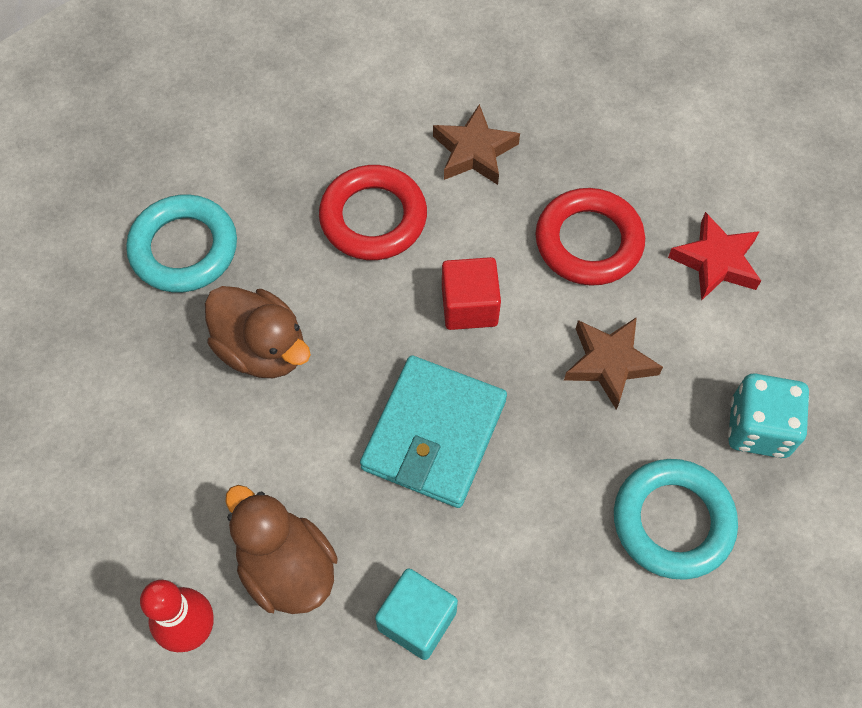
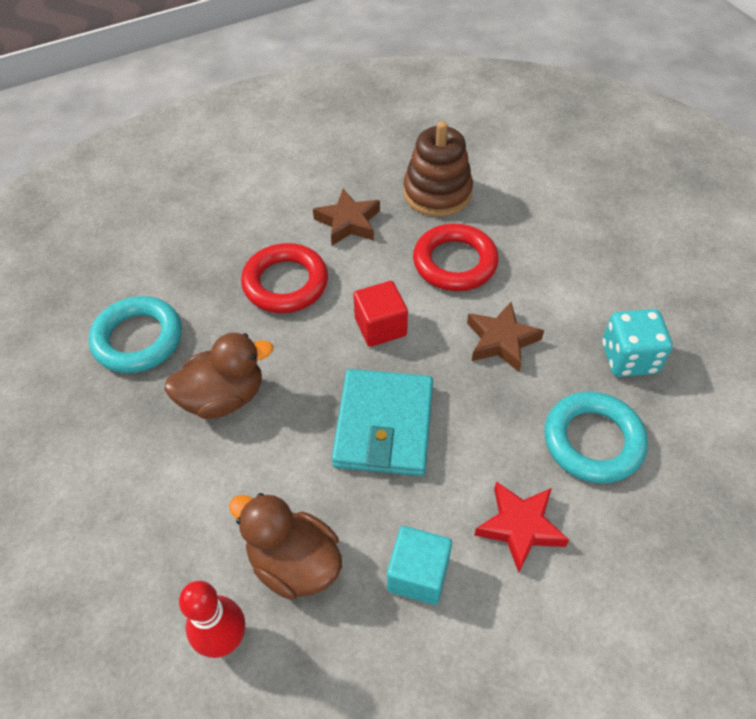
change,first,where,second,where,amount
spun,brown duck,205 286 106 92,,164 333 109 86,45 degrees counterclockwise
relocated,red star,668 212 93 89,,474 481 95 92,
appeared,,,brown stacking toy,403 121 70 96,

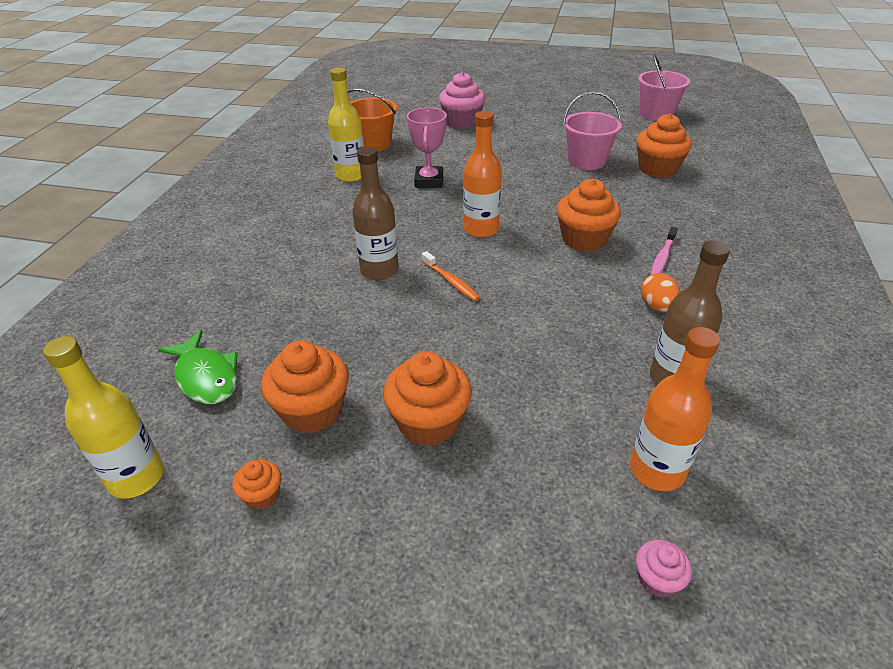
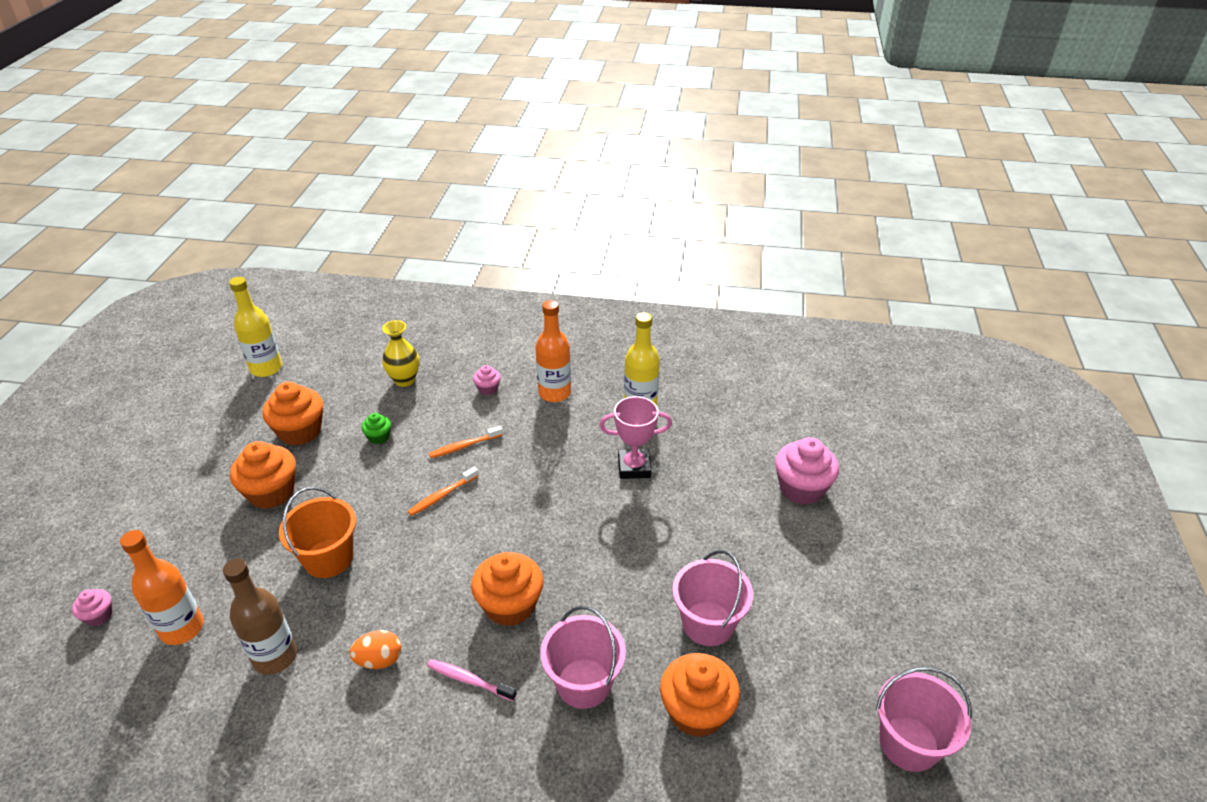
change,first,where,second,where,amount
missing,green fish,158 330 80 74,,,
missing,orange cupcake,232 460 49 50,,,
relocated,orange bucket,348 89 49 63,,279 487 77 91,
exchanged,brown bottle,353 146 46 134,orange toothbrush,429 426 74 32,
relocated,orange bottle,463 111 39 127,,535 300 36 102,
appeared,,,green cupcake,361 413 30 31,
appeared,,,yellow vase,382 320 37 67,
appeared,,,pink cupcake,473 365 28 30,
appeared,,,pink bucket,541 606 85 103,

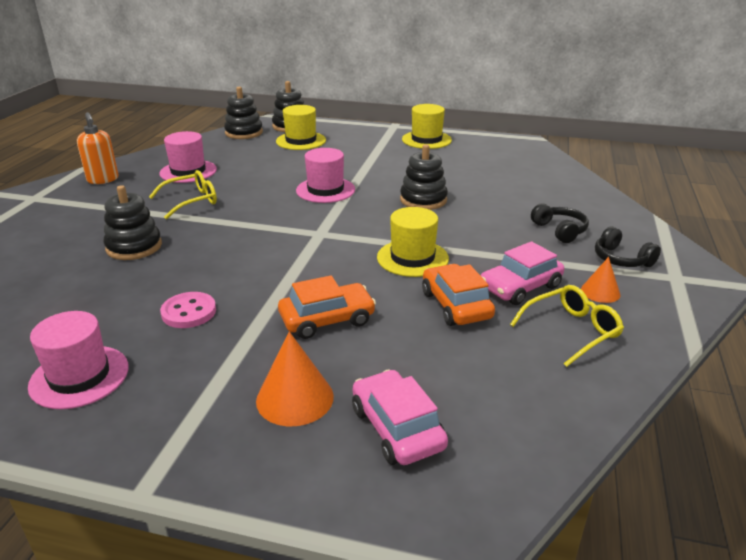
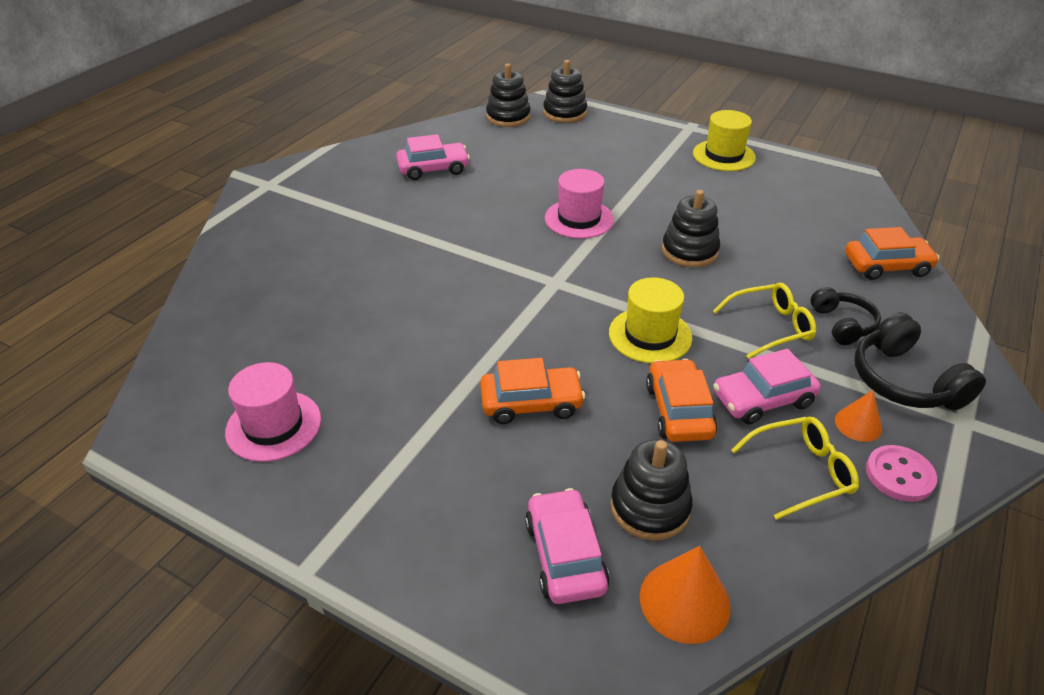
change,first,where,second,where,amount
missing,orange soap dispenser,77 112 42 72,,,
relocated,black stacking toy,104 185 58 75,,610 439 83 102,
relocated,yellow glasses,149 170 68 49,,713 283 103 76,
exchanged,pink hat,160 131 57 52,pink car,396 134 74 46,
relocated,pink button,160 292 56 36,,866 445 71 57,
relocated,orange cone,256 332 78 94,,640 546 91 98,
missing,yellow hat,276 105 50 45,,,
size,black headphones,595 226 66 41,,854 312 132 98,x1.56
appeared,,,orange car,845 227 95 53,

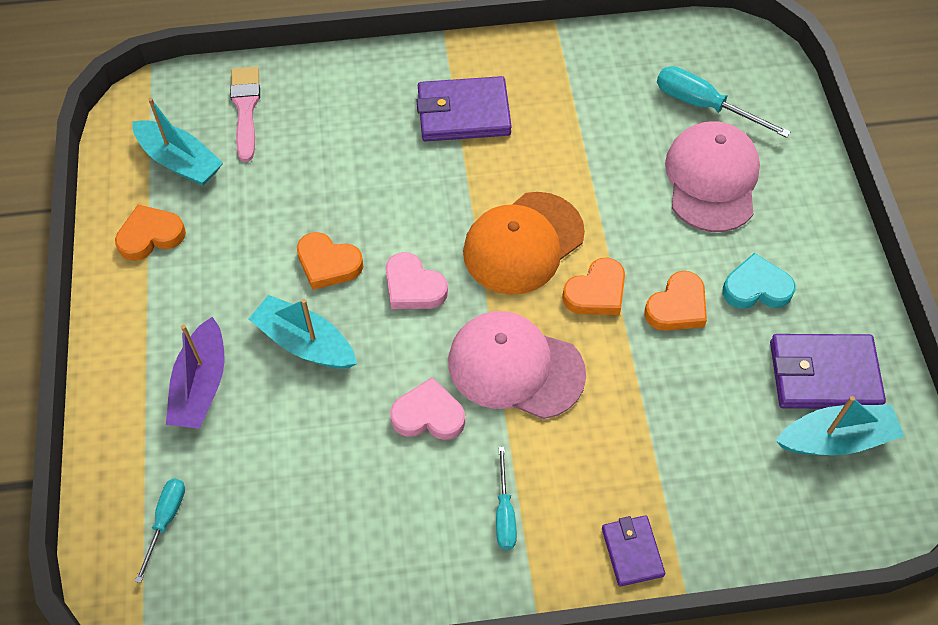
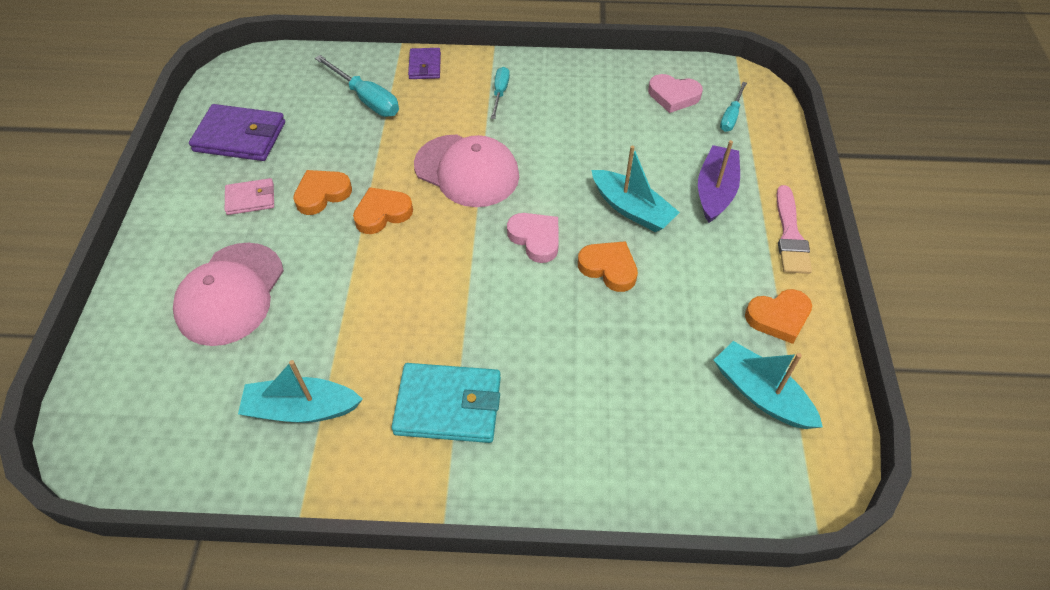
change,first,where,second,where,amount
relocated,pink brush,230 67 30 95,,776 185 36 89,
relocated,pink heart,390 377 75 63,,648 74 55 39,
colour,purple wallet,416 76 96 66,turquoise wallet,391 363 110 80,
missing,orange cap,463 192 122 103,,,
relocated,turquoise screwdriver,657 66 134 72,,315 55 84 62,
exchanged,turquoise heart,722 253 74 56,pink wallet,225 178 49 37,
relocated,turquoise boat,776 396 128 59,,238 360 125 63,

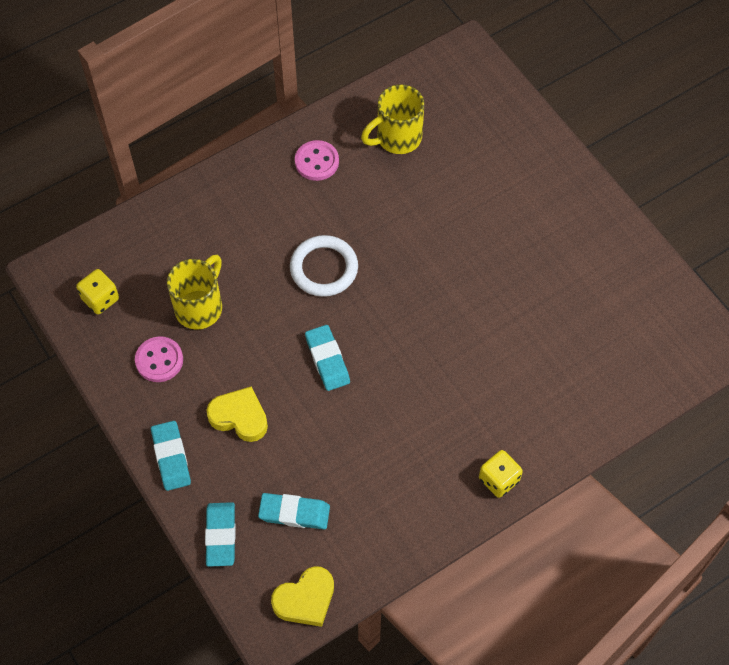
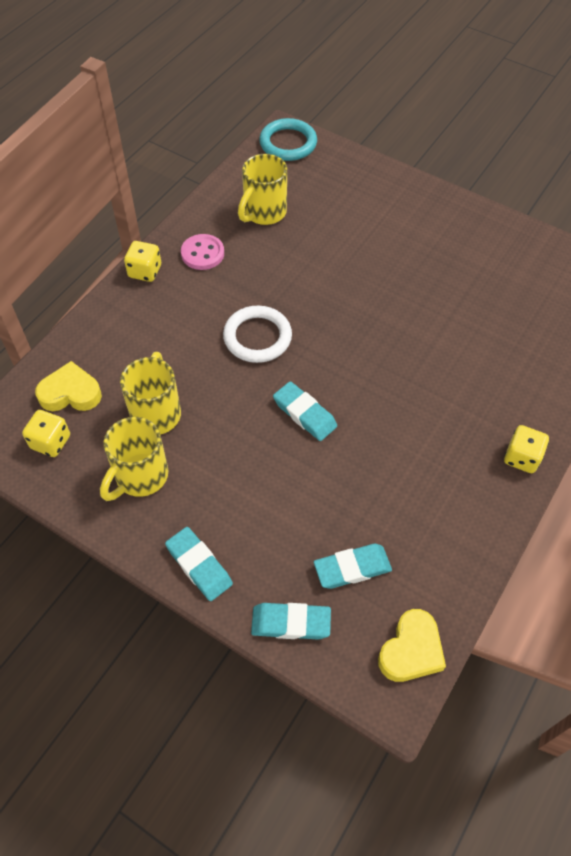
change,first,where,second,where,amount
exchanged,pink button,135 336 48 46,yellow mug,100 417 68 84,
spun,turquoise eraser,205 502 31 65,,251 603 80 37,60 degrees counterclockwise
relocated,yellow heart,207 387 61 55,,35 361 67 50,
appeared,,,yellow dice,124 241 37 41,
appeared,,,turquoise ring,259 118 58 43,

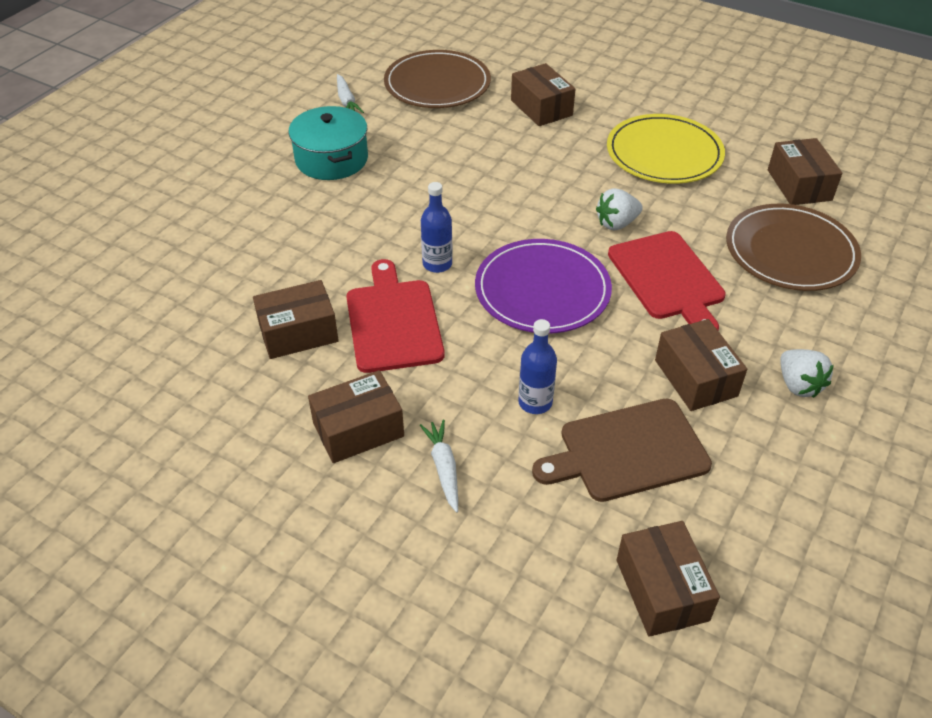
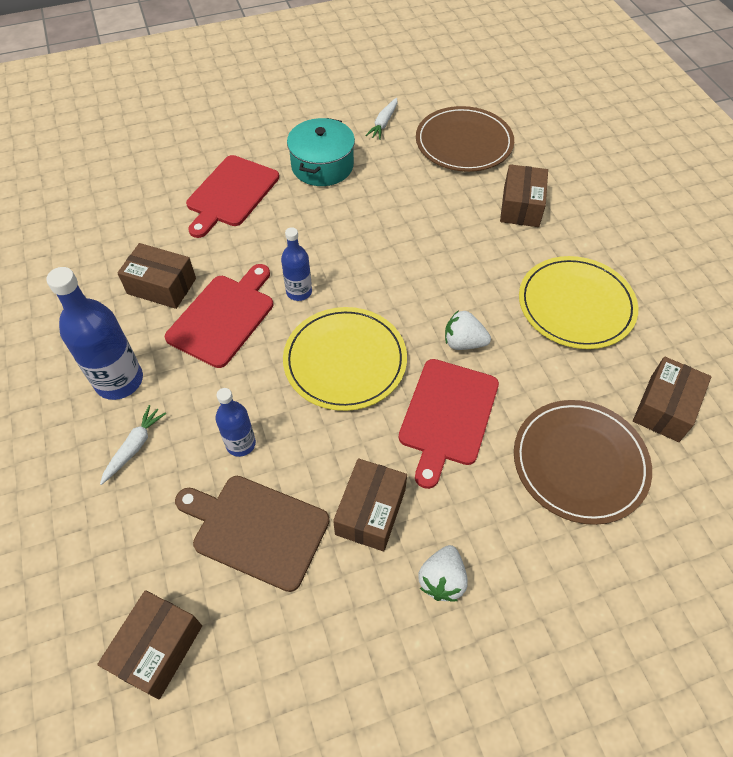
change,first,where,second,where,amount
exchanged,brown box,308 370 96 93,blue bottle,46 267 97 133,
colour,purple plate,475 239 137 94,yellow plate,283 307 124 104,
appeared,,,red cutting board,186 155 93 83,

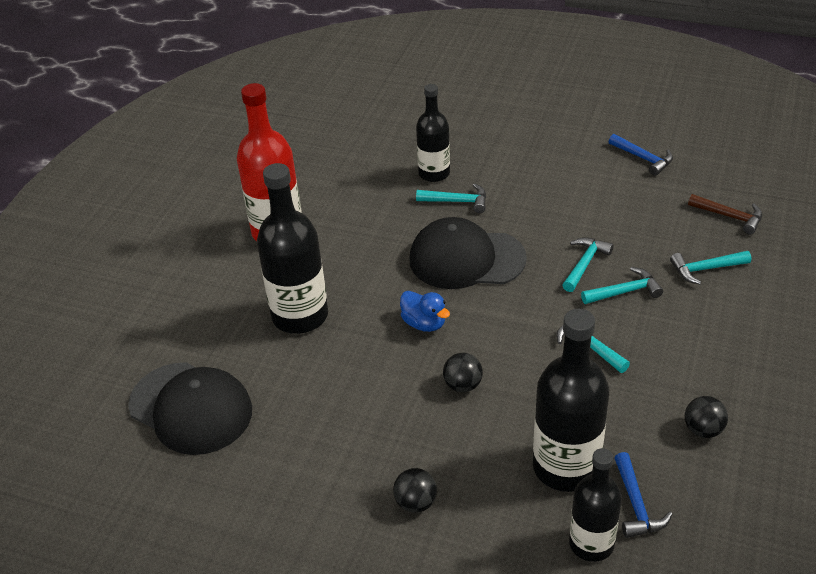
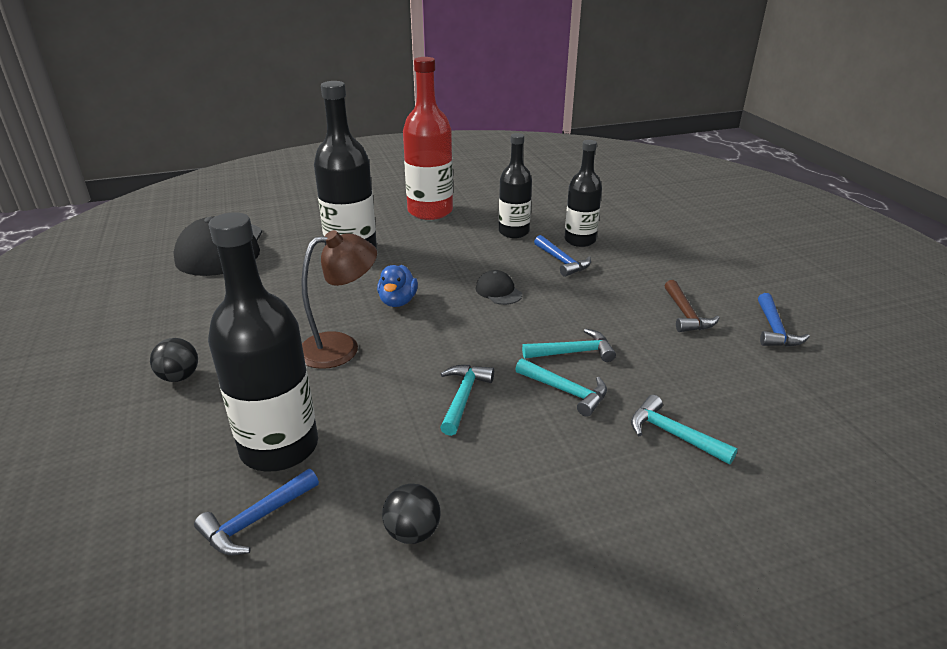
change,first,where,second,where,amount
size,black cap,409 217 118 72,,476 270 46 35,x0.44
colour,turquoise hammer,416 183 70 30,blue hammer,534 235 57 42,
exchanged,black ball,443 353 40 39,brown lamp,301 230 76 139,
relocated,black bottle,569 448 53 114,,499 133 33 105,
relocated,brown hammer,688 194 74 40,,665 280 54 52,

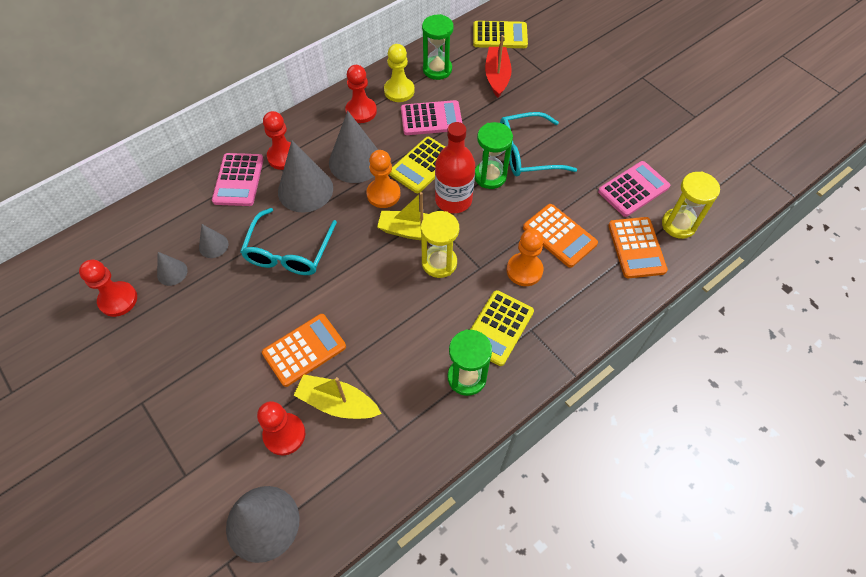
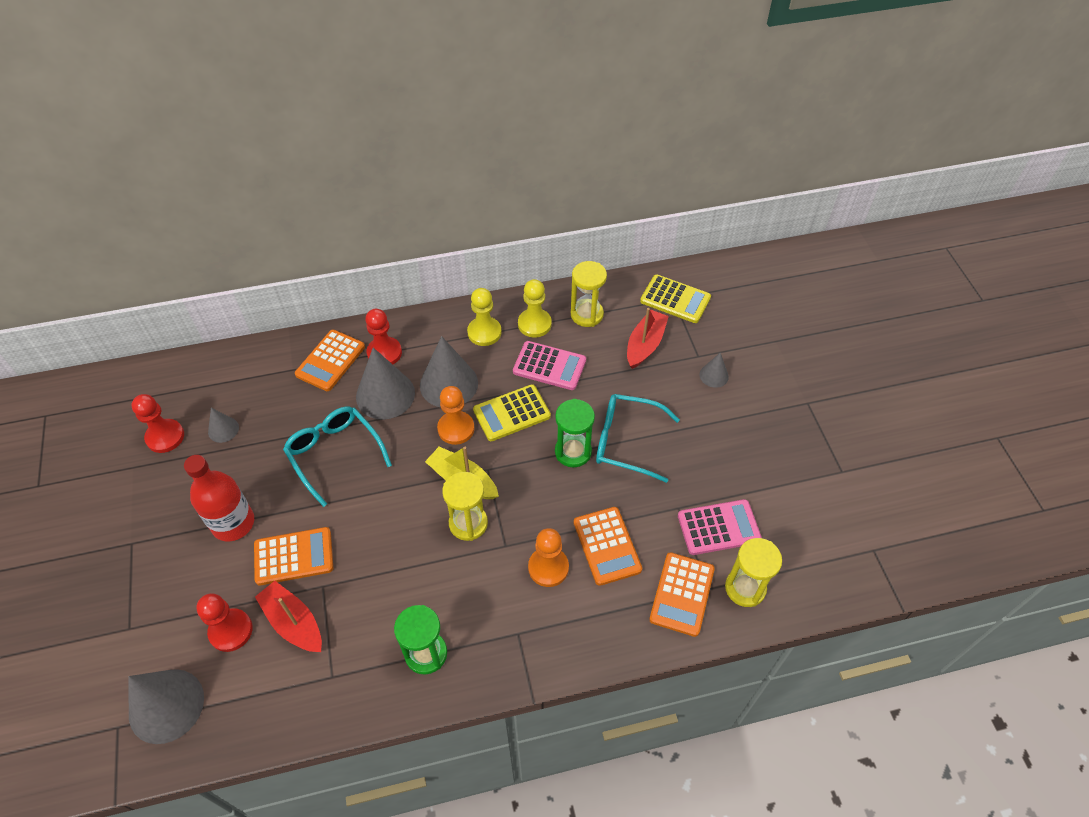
change,first,where,second,where,amount
relocated,grey cone,199 224 29 34,,699 353 30 35,
colour,pink calculator,212 153 52 53,orange calculator,295 330 70 61,
spun,turquoise glasses,240 208 97 67,,283 407 109 100,105 degrees clockwise
colour,yellow boat,293 375 89 44,red boat,255 581 67 71,
colour,red pawn,345 65 32 58,yellow pawn,467 288 35 58,
colour,green hourglass,422 14 32 66,yellow hourglass,571 261 36 66,
relocated,red bottle,435 122 40 91,,184 455 70 86,
missing,yellow calculator,470 290 64 76,,,

